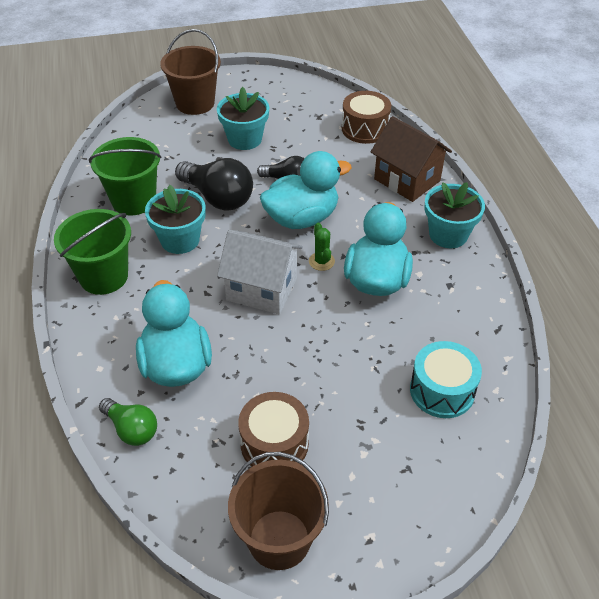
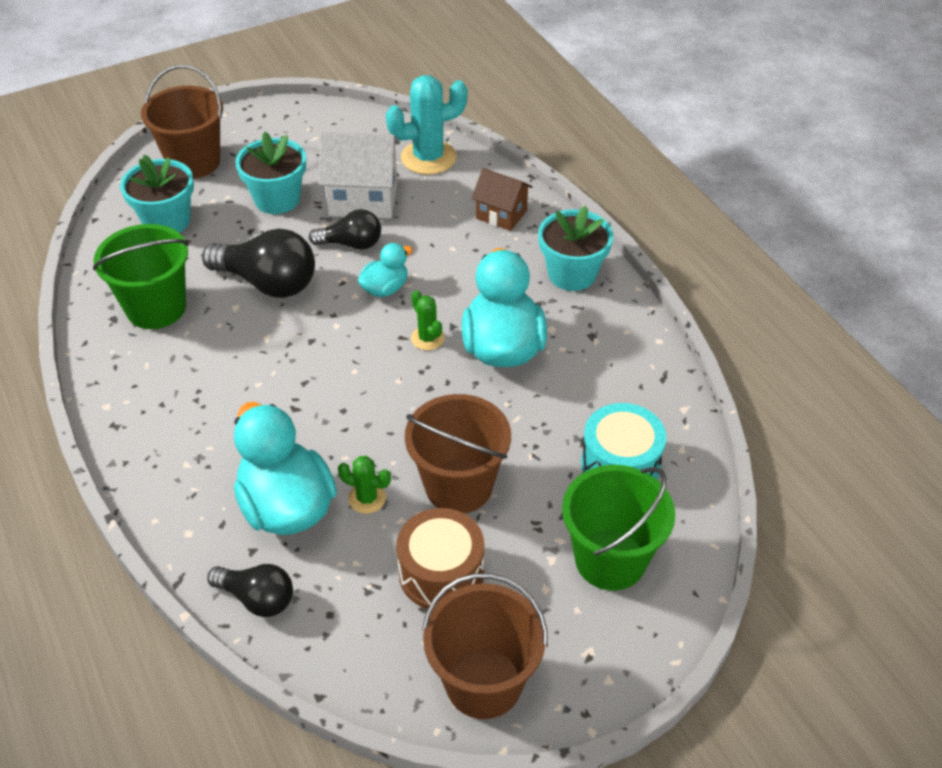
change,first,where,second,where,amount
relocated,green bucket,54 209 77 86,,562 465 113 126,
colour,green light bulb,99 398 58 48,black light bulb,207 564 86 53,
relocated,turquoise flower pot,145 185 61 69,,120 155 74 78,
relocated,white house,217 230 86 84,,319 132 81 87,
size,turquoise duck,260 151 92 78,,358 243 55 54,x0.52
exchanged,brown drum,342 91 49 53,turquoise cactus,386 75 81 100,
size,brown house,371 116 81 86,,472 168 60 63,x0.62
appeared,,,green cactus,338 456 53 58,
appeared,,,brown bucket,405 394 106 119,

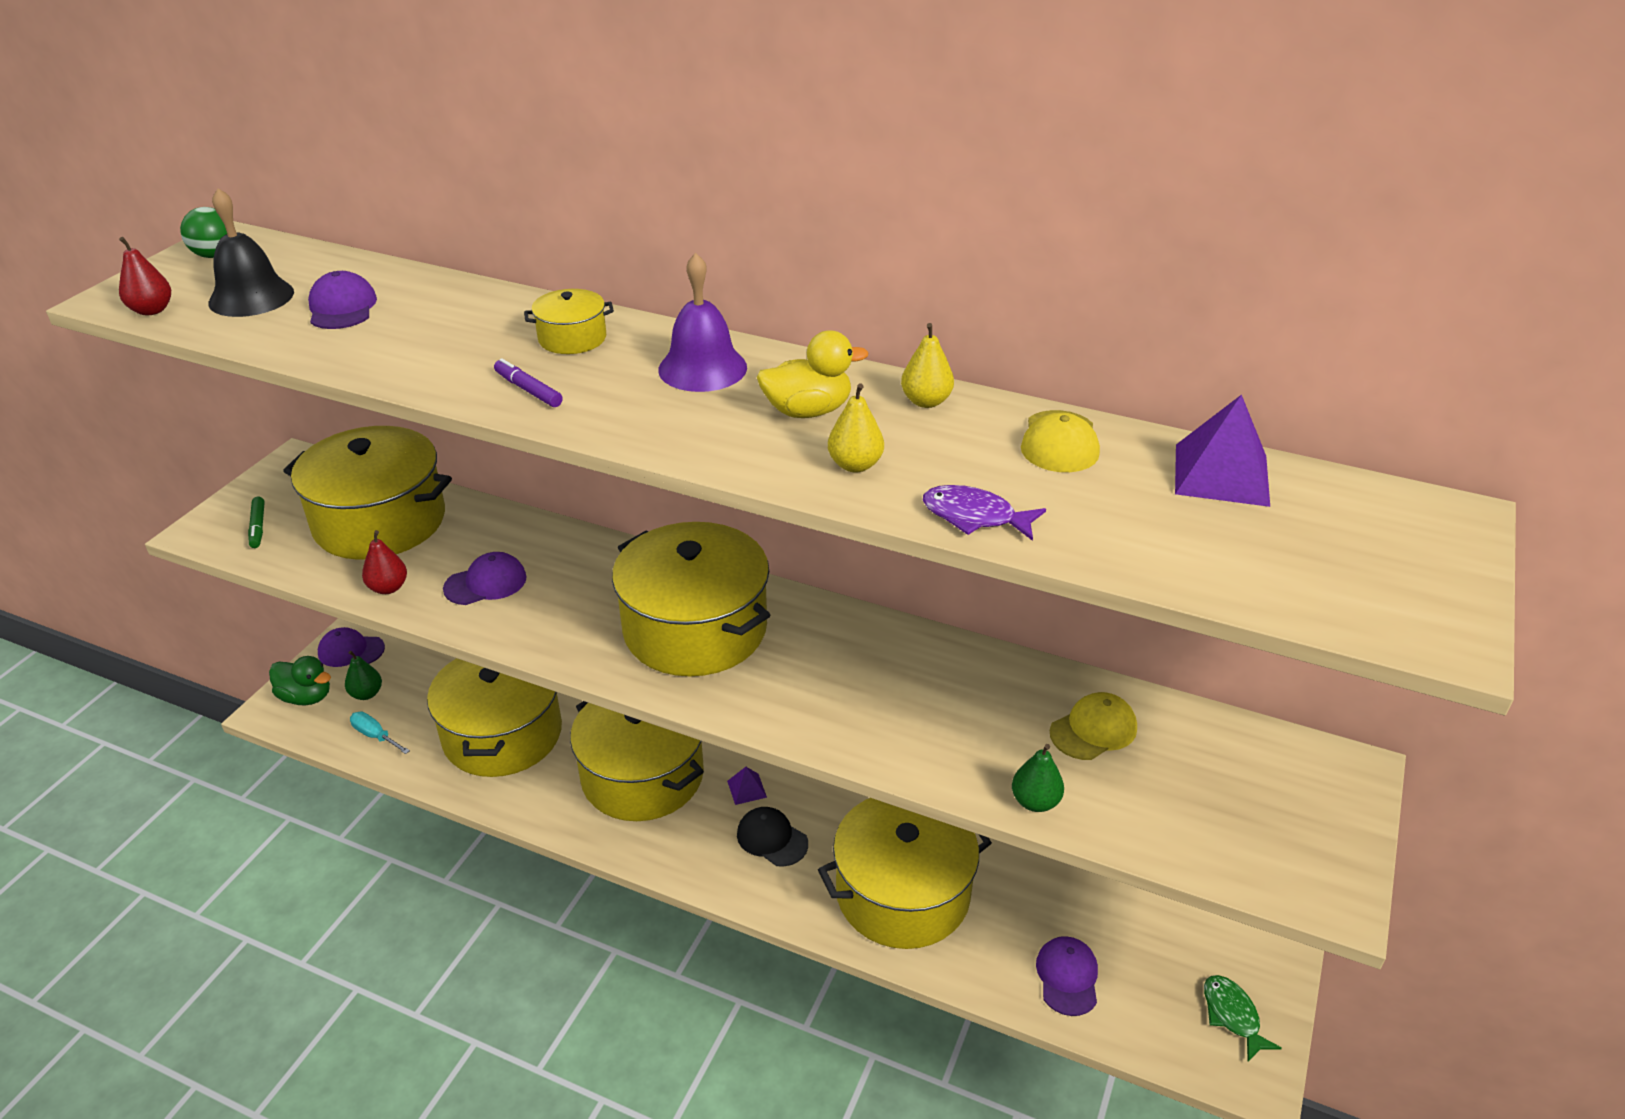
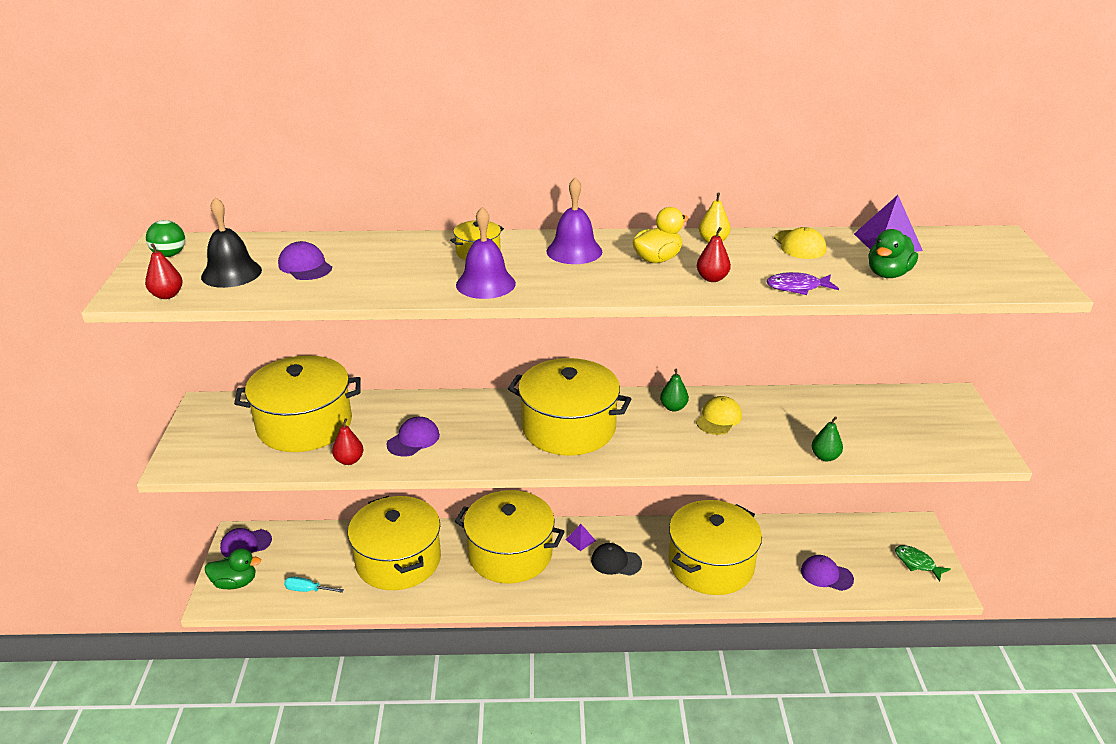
change,first,where,second,where,amount
missing,green marker,248 497 17 51,,,
relocated,green pear,345 651 37 49,,660 368 29 43,
exchanged,purple marker,494 358 69 49,purple bell,456 207 60 92,
colour,yellow pear,828 383 56 90,red pear,697 227 34 55,
spun,purple cap,1036 936 62 80,,801 555 53 36,45 degrees counterclockwise
relocated,yellow cap,1050 692 87 68,,696 396 46 39,
appeared,,,green duck,868 229 50 49,

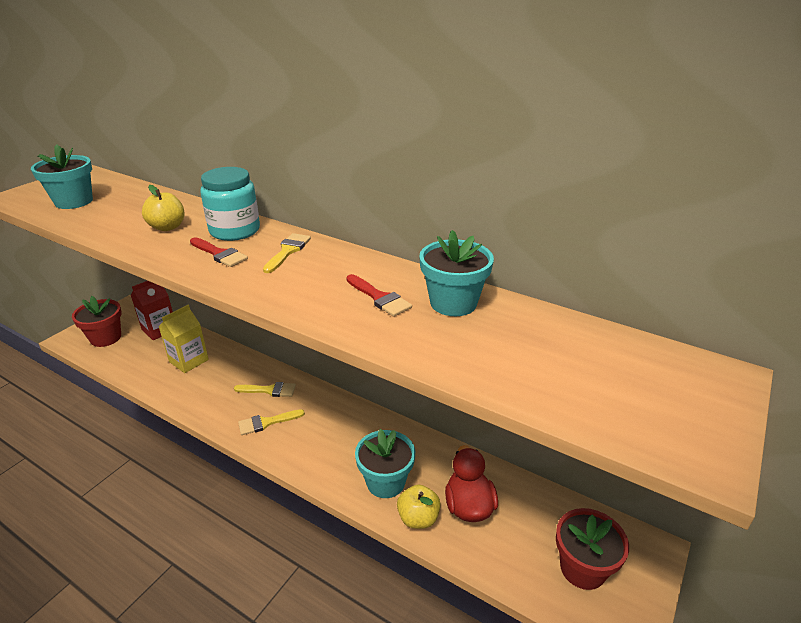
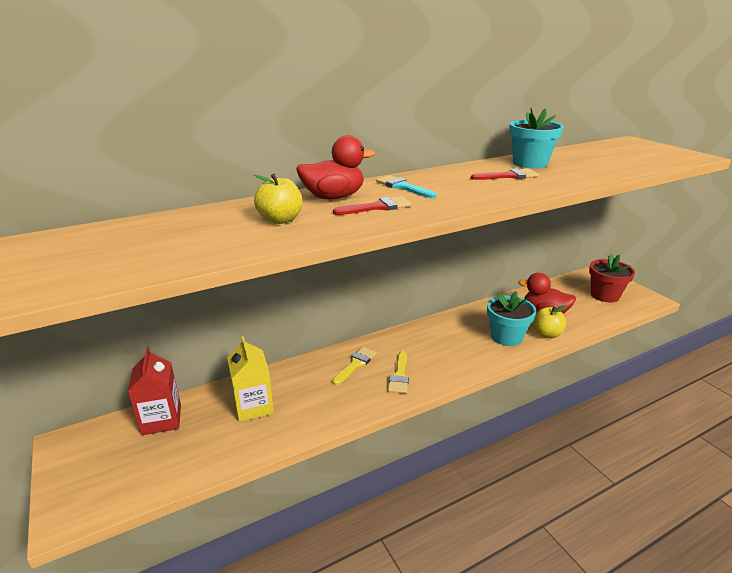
change,first,where,second,where,amount
missing,turquoise flower pot,31 144 62 65,,,
missing,red flower pot,72 296 50 51,,,
exchanged,turquoise jar,200 167 60 74,red duck,296 135 79 64,
colour,yellow brush,263 233 48 40,turquoise brush,376 175 60 23,

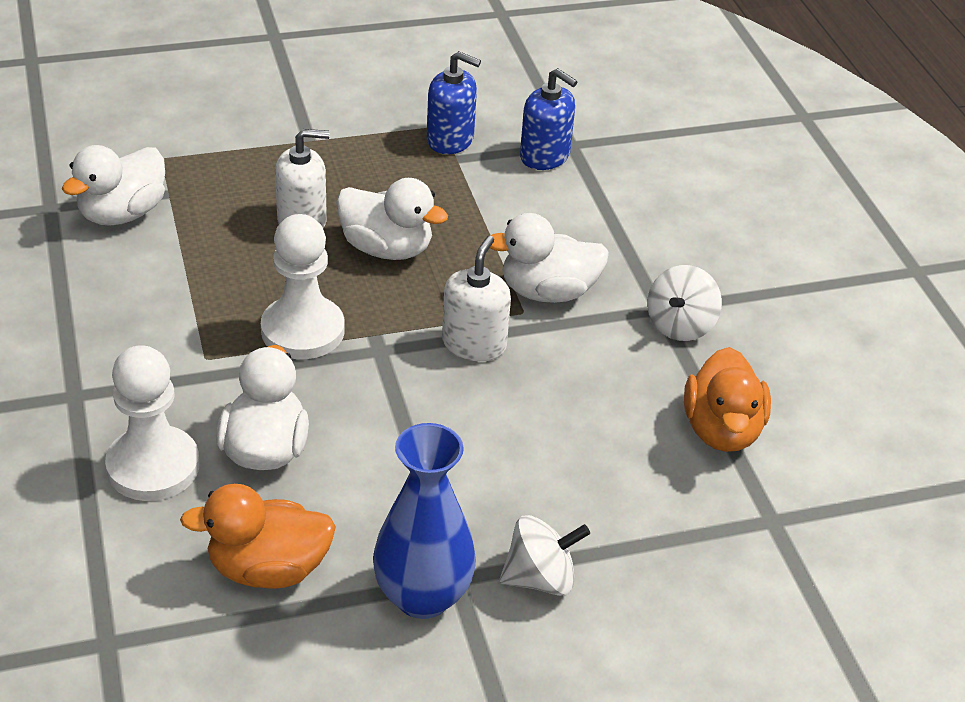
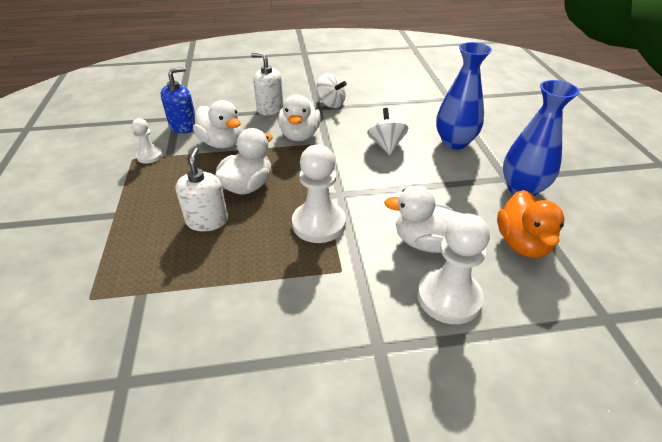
change,first,where,second,where,amount
relocated,white duck,62 145 103 81,,193 100 48 48,
exchanged,blue soap dispenser,427 51 54 103,white pawn,132 118 31 46,
relocated,white soap dispenser,442 236 69 125,,251 53 32 63,
relocated,white spinning top,499 515 91 81,,367 108 41 47,
missing,orange duck,684 347 87 105,,,
appeared,,,blue vase,436 42 56 107,

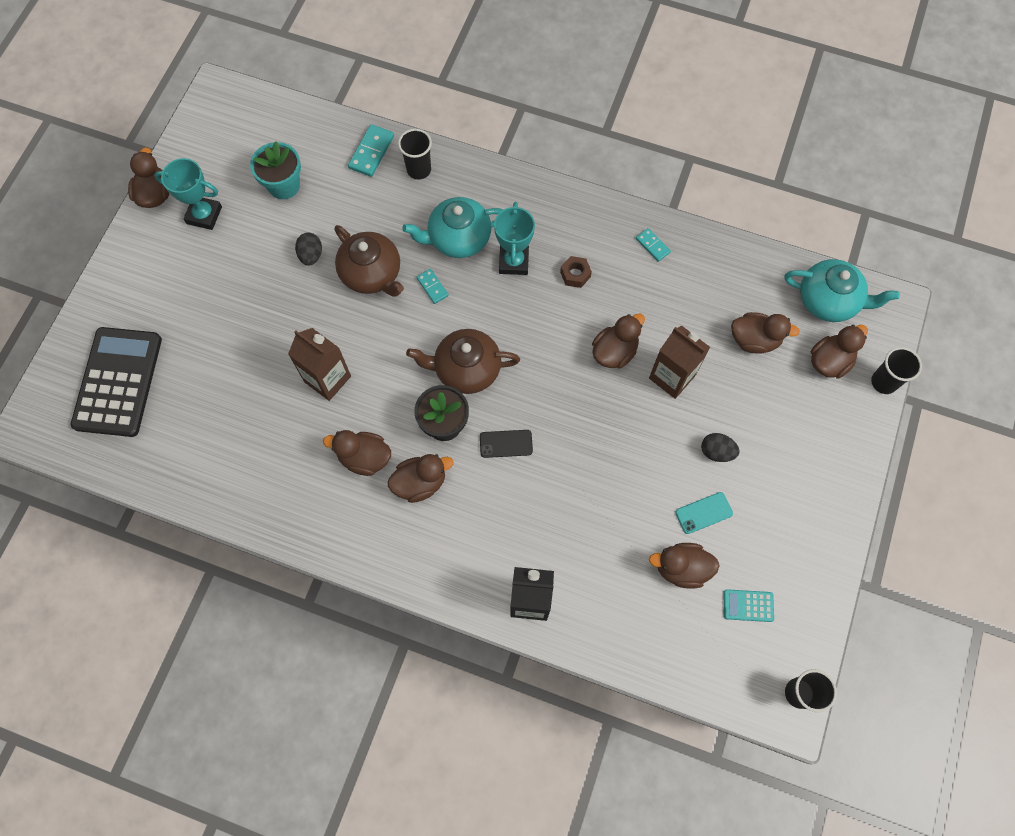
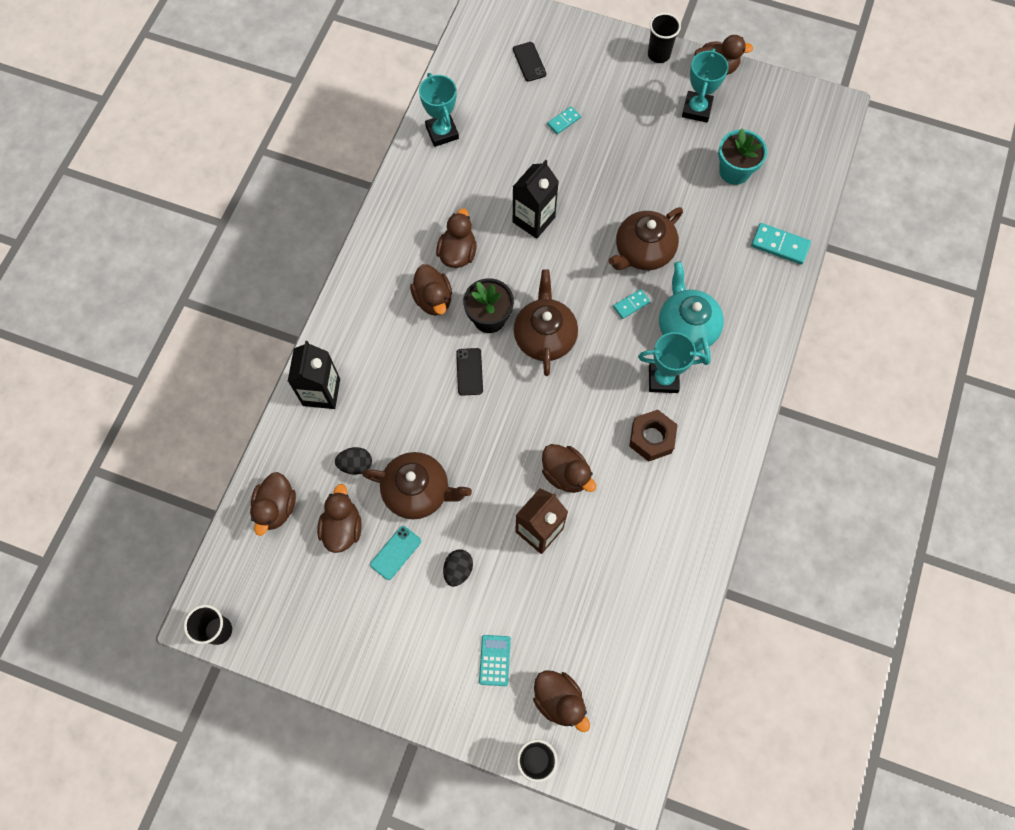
change,first,where,second,where,amount
exchanged,black calculator,71 327 91 110,black phone,513 42 33 40,
colour,brown carton,288 328 63 73,black carton,513 160 46 79,
relocated,black egg,295 233 27 32,,335 447 37 28,
relocated,black cup,398 129 34 50,,648 13 33 50,
size,brown nut,560 256 32 32,,629 410 48 52,x1.54
relocated,turquoise domino,636 228 35 34,,547 106 34 28,
spun,turquoise phone,675 492 58 42,,370 526 51 54,60 degrees clockwise
relocated,turquoise calculator,724 589 50 33,,479 635 32 51,
relocated,brown duck,731 312 69 42,,250 472 46 64,
missing,turquoise teapot,785 259 115 63,,,
appeared,,,brown teapot,362 452 110 67,
appeared,,,turquoise trophy,419 73 40 74,

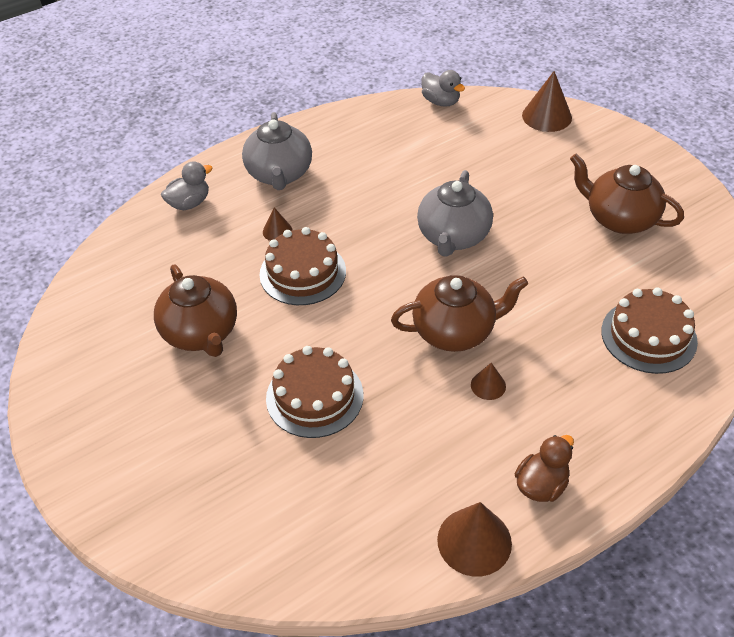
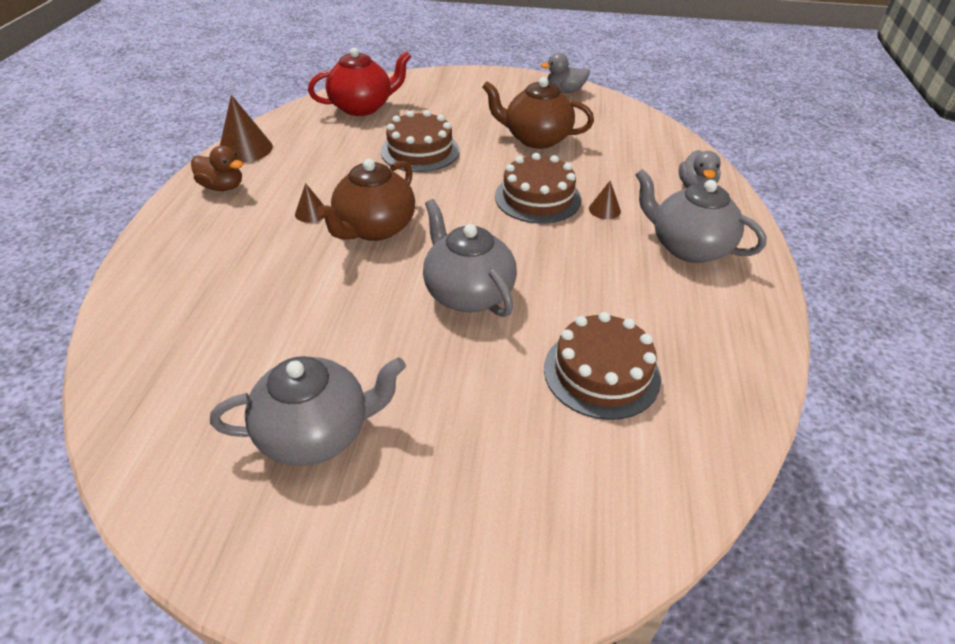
change,first,where,second,where,amount
relocated,grey duck,421 70 44 37,,540 53 50 40,
spun,brown duck,515 435 59 67,,191 146 52 45,60 degrees counterclockwise
missing,brown cone,522 71 50 61,,,
colour,brown teapot,570 154 114 80,grey teapot,210 356 196 110,
relocated,brown cake,601 287 97 87,,544 312 117 108,
appeared,,,red teapot,308 48 103 68,

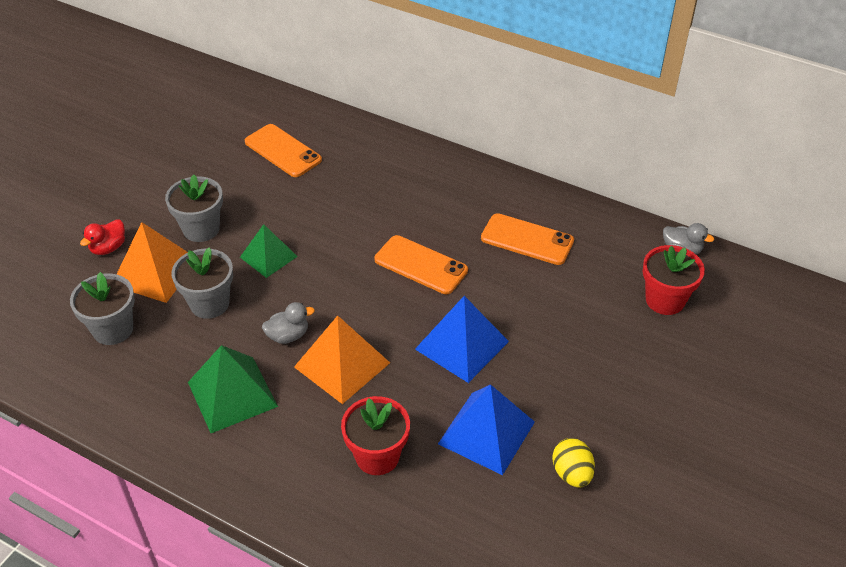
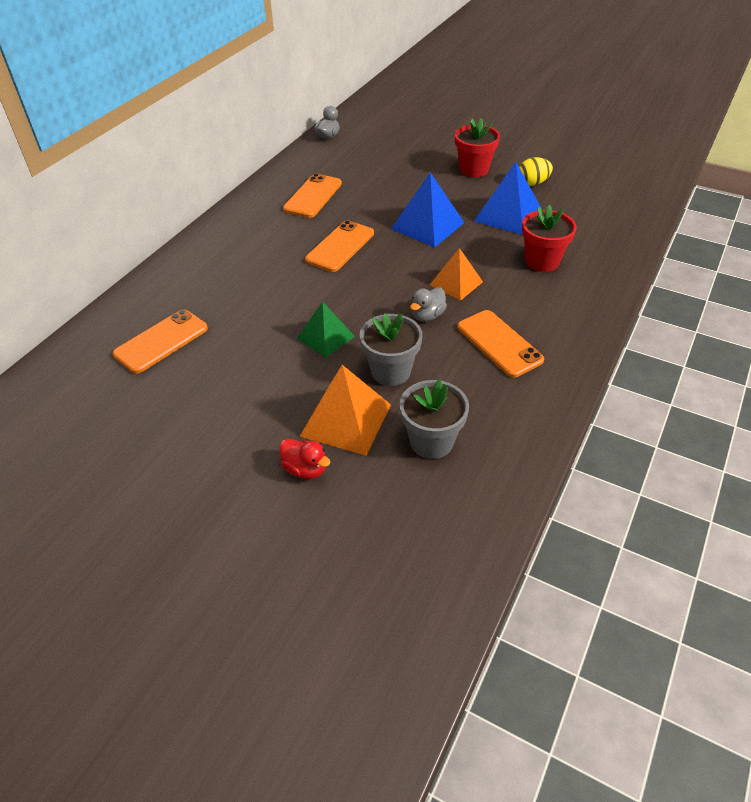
change,first,where,second,where,amount
missing,grey flower pot,165 175 58 67,,,
exchanged,green pyramid,188 345 90 88,orange phone,457 310 87 68,
spun,grey duck,262 302 53 42,,410 287 37 35,120 degrees counterclockwise
size,orange pyramid,294 315 96 89,,430 248 53 53,x0.66
relocated,red flower pot,643 245 62 70,,455 118 45 59,

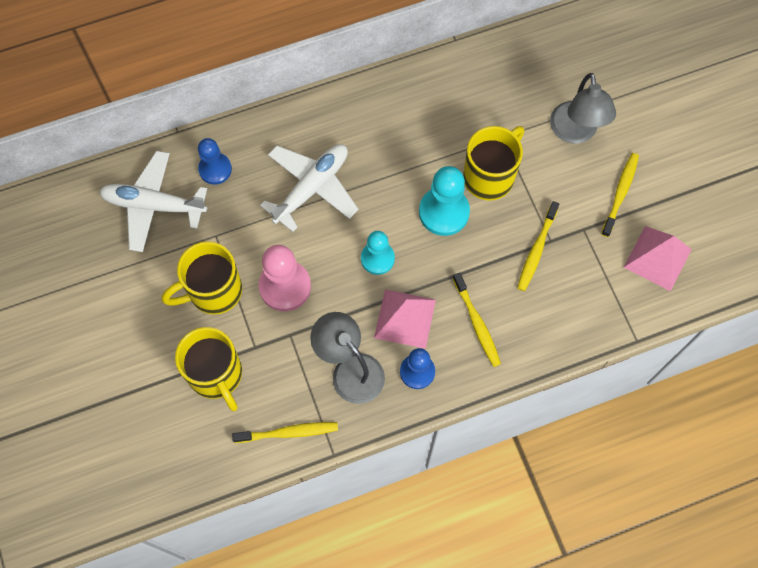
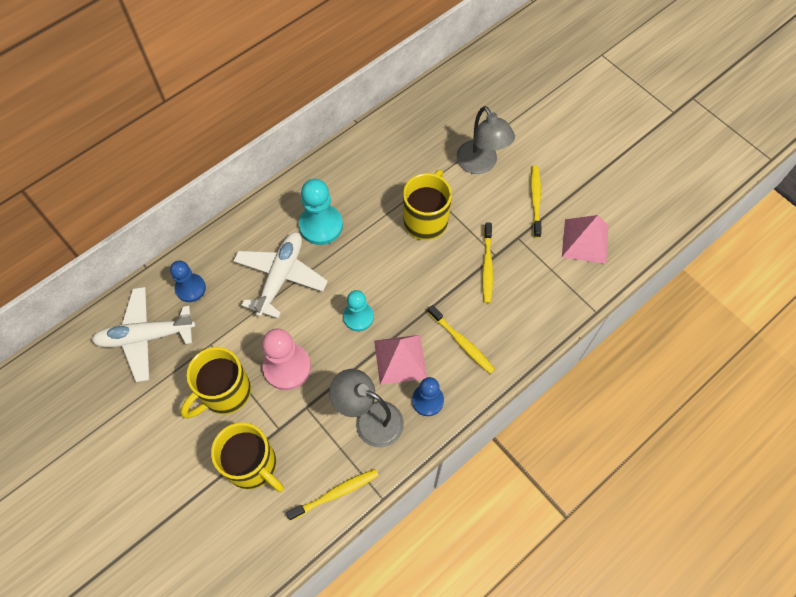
change,first,where,second,where,amount
relocated,turquoise pawn,419 166 51 70,,299 179 44 66,

